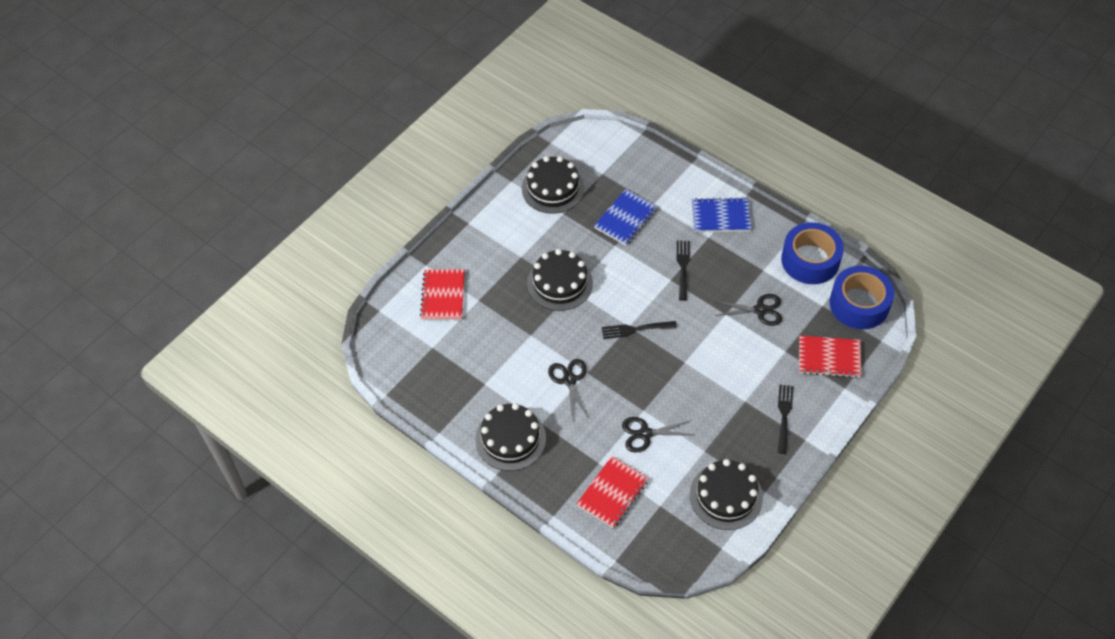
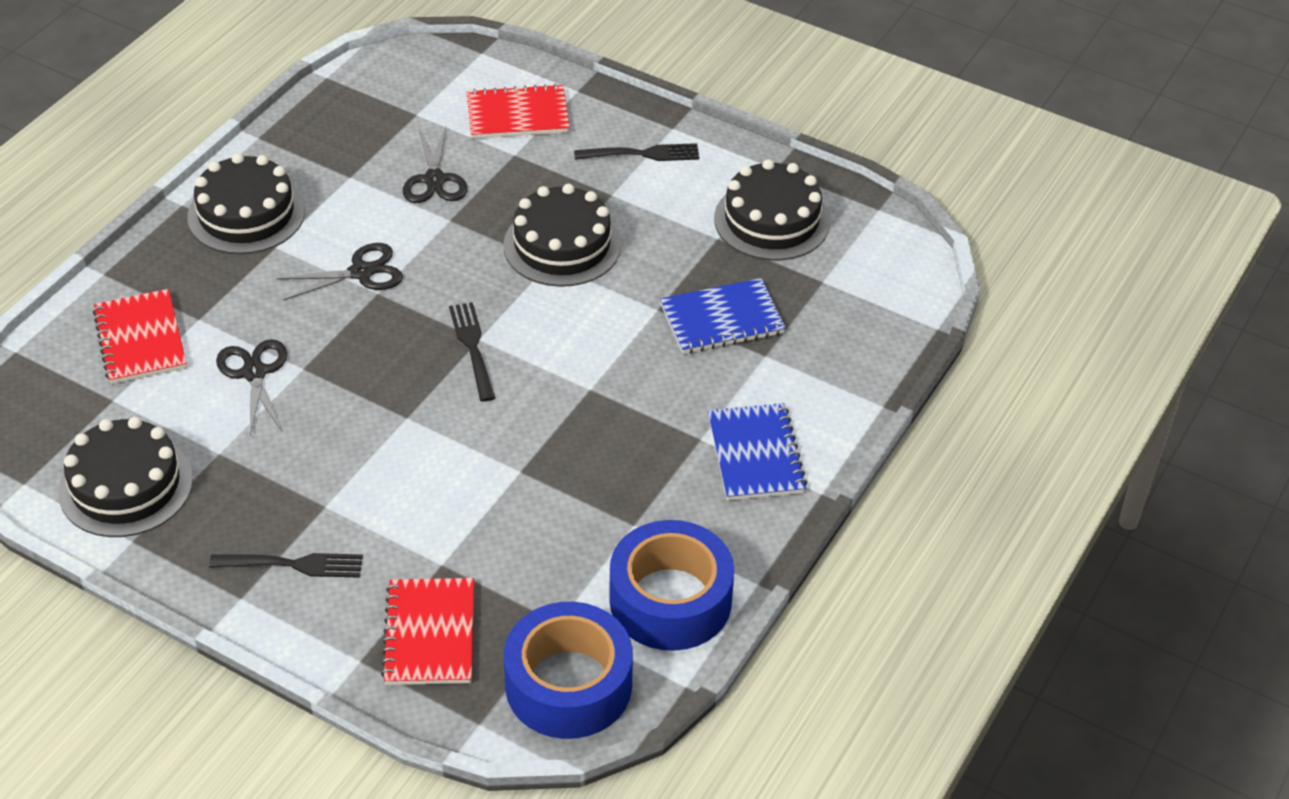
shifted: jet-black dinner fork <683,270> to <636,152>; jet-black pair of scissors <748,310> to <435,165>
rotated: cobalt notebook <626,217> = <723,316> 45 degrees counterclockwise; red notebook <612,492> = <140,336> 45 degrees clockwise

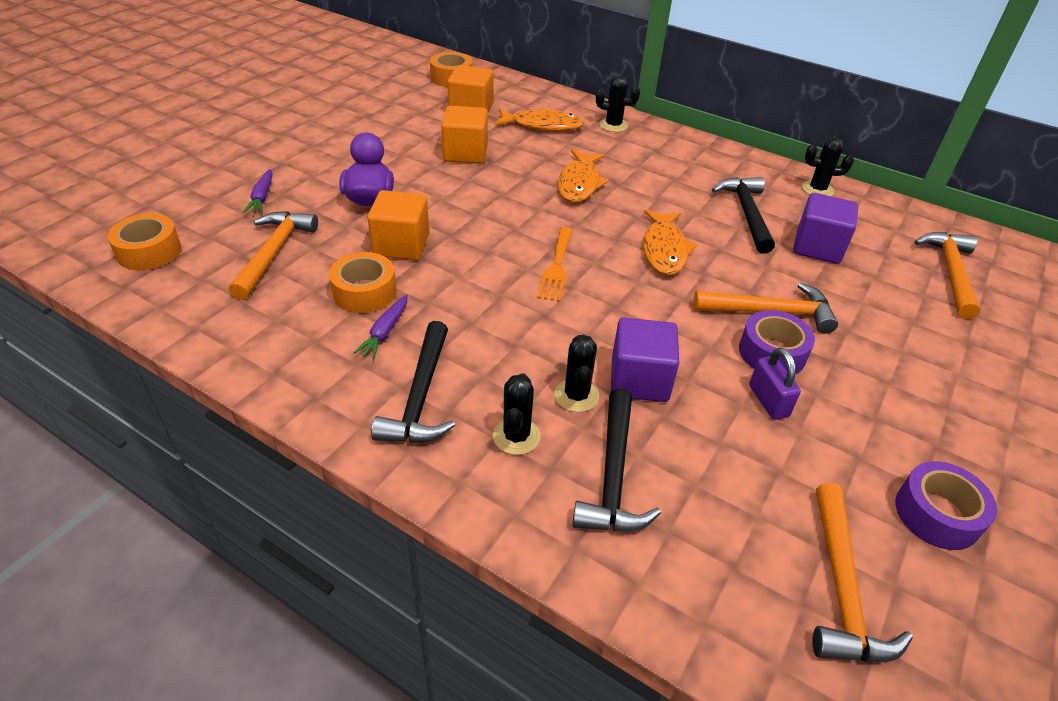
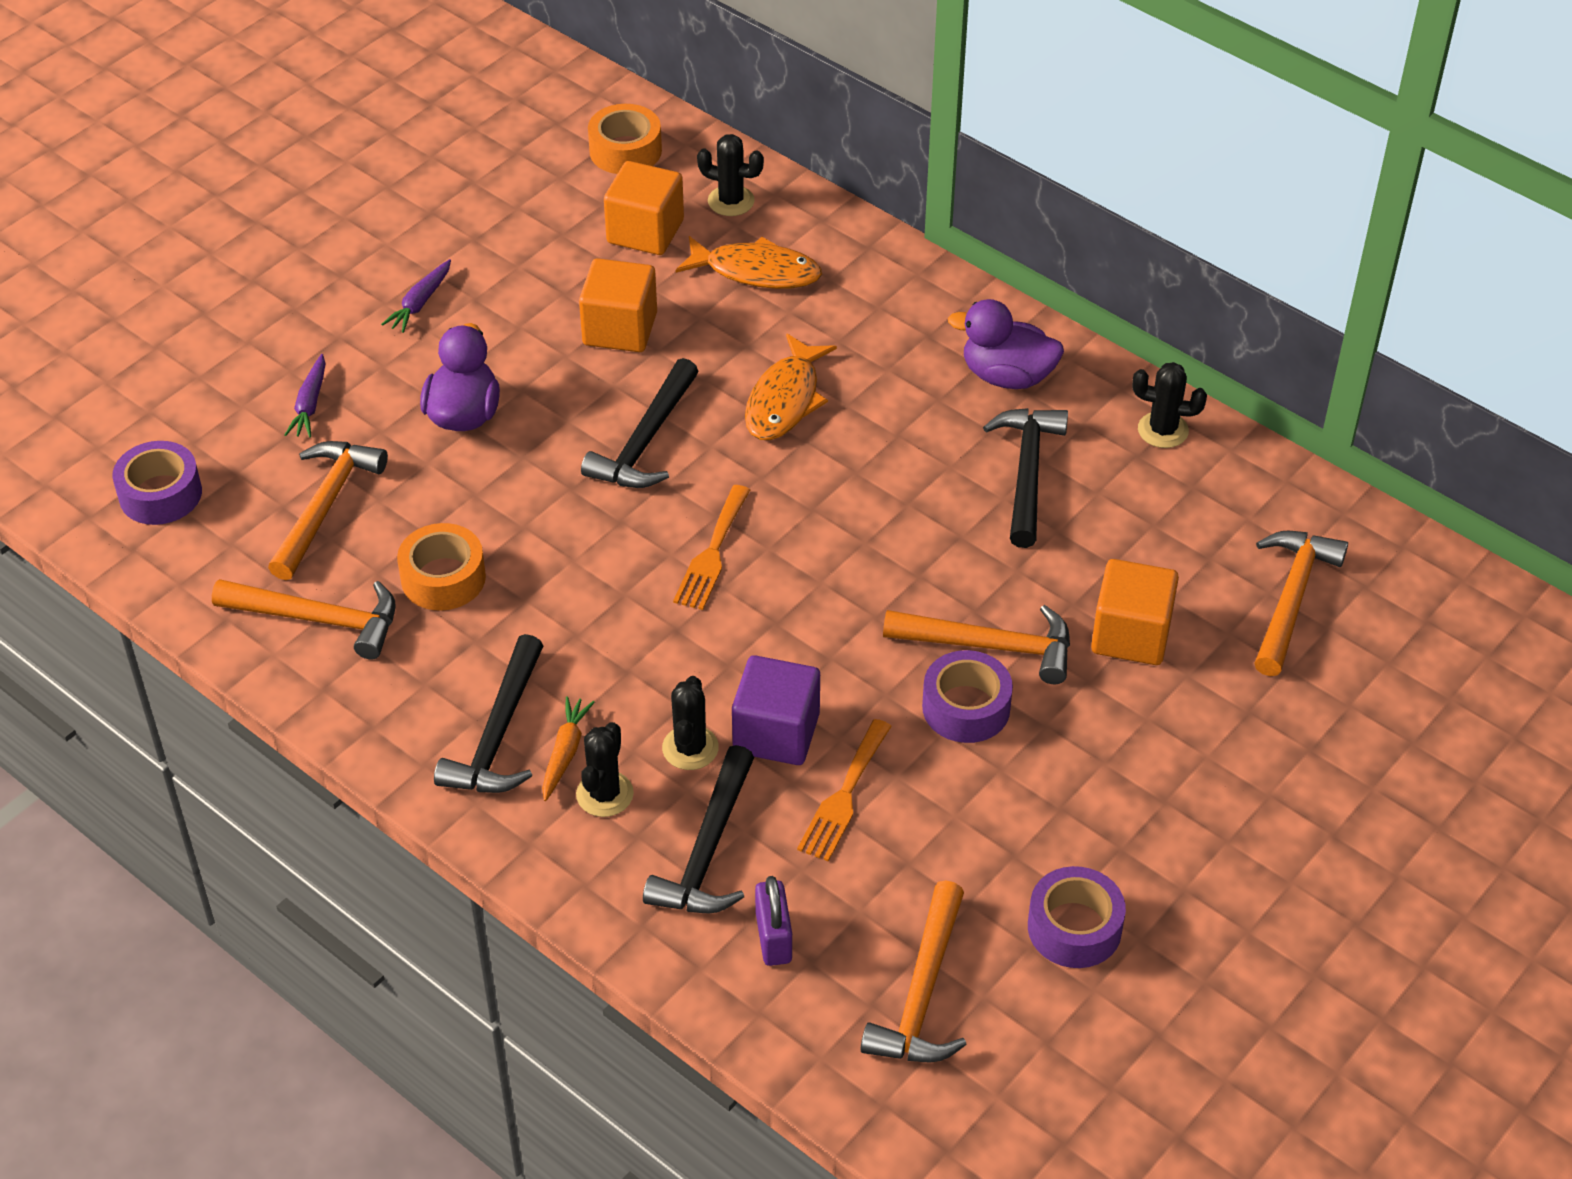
gone: purple cube <825,228>; orange toy fish <670,242>
new: purple duck <1006,344>; jet-black carpenter's hammer <639,423>; orange carpenter's hammer <304,619>; orange carrot <568,748>; orange dinner fork <844,790>
shifted: jet-black prickly plant <618,104> to <730,175>; orange cube <398,225> to <1135,612>; purple carrot <380,326> to <416,296>; purple padlock <775,383> to <773,921>
repainted: orange sticky tape <144,241> to purple sticky tape <157,483>

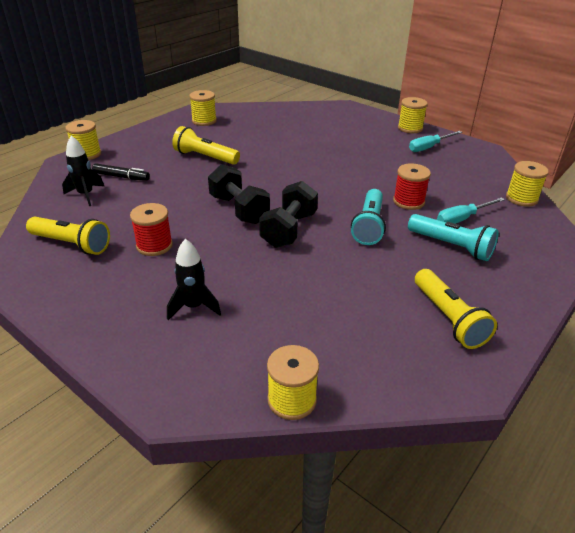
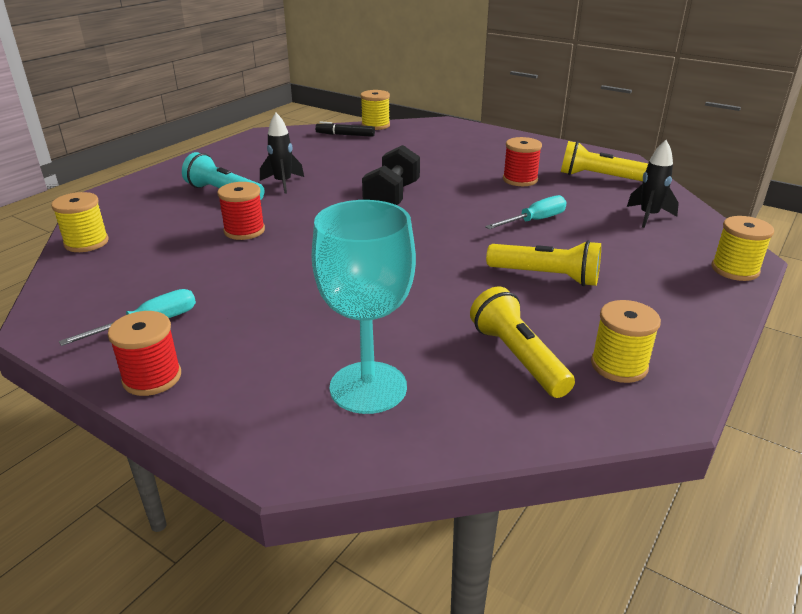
gone: jet-black free weight <239,194>; teal pocket torch <368,217>
new: teal wine glass <363,307>
shifted: jet-black marker pen <121,172> to <345,129>; teal flat screwdriver <471,211> to <526,212>; jet-black rocket <194,279> to <282,153>; golden pocket torch <456,309> to <522,342>
repainted: golden reel of thread <413,115> to red reel of thread <144,353>

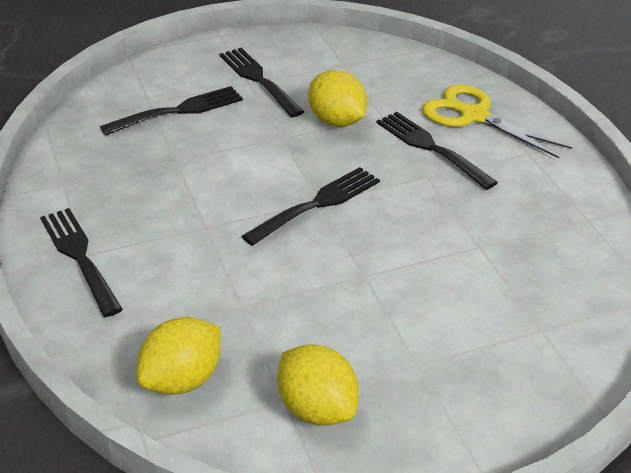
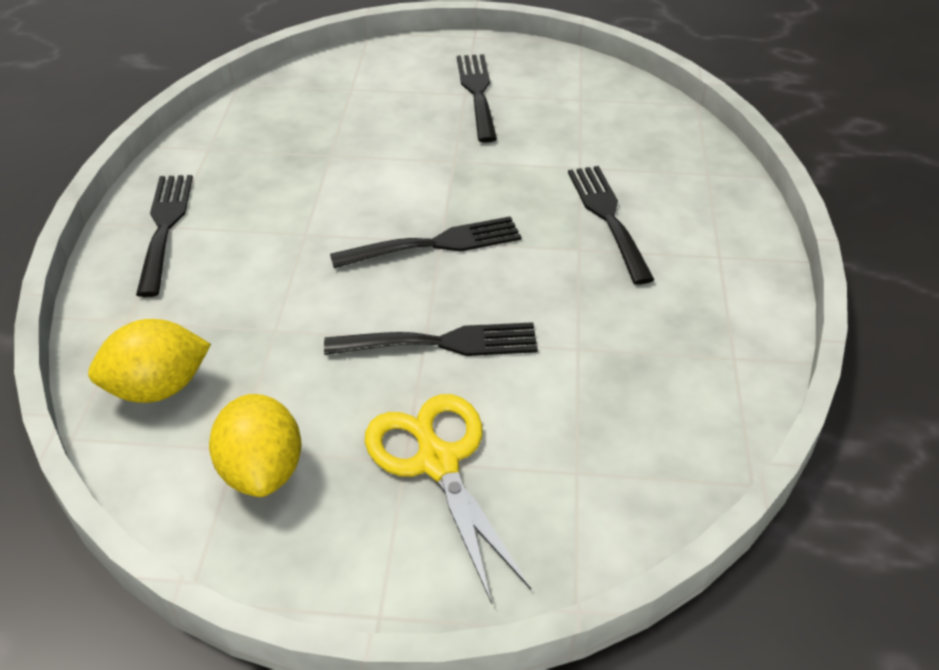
gone: golden lemon <337,98>
shifted: golden pair of scissors <497,121> to <448,499>; jet-black dinner fork <171,111> to <431,339>

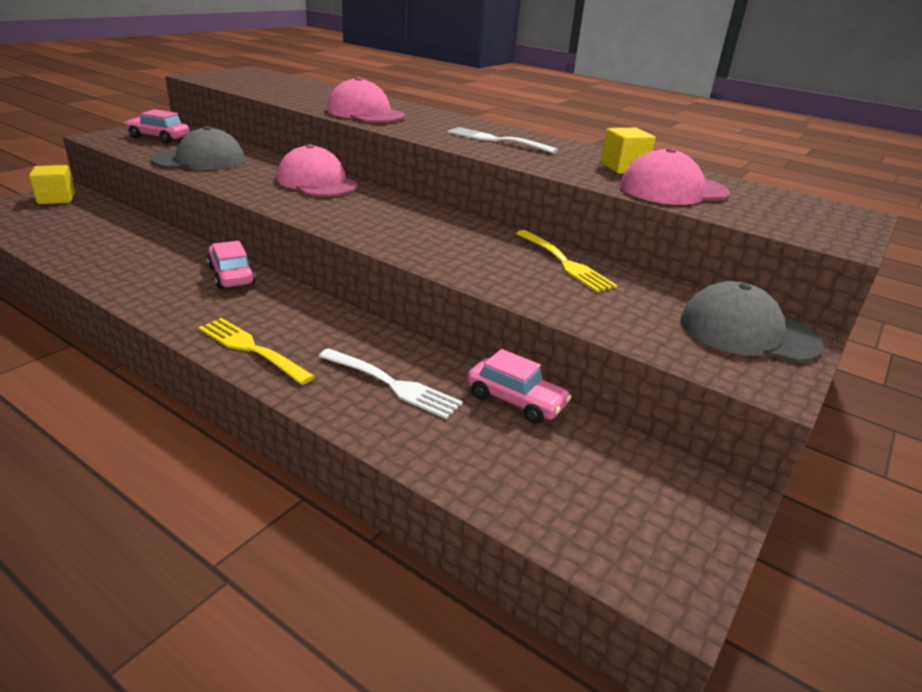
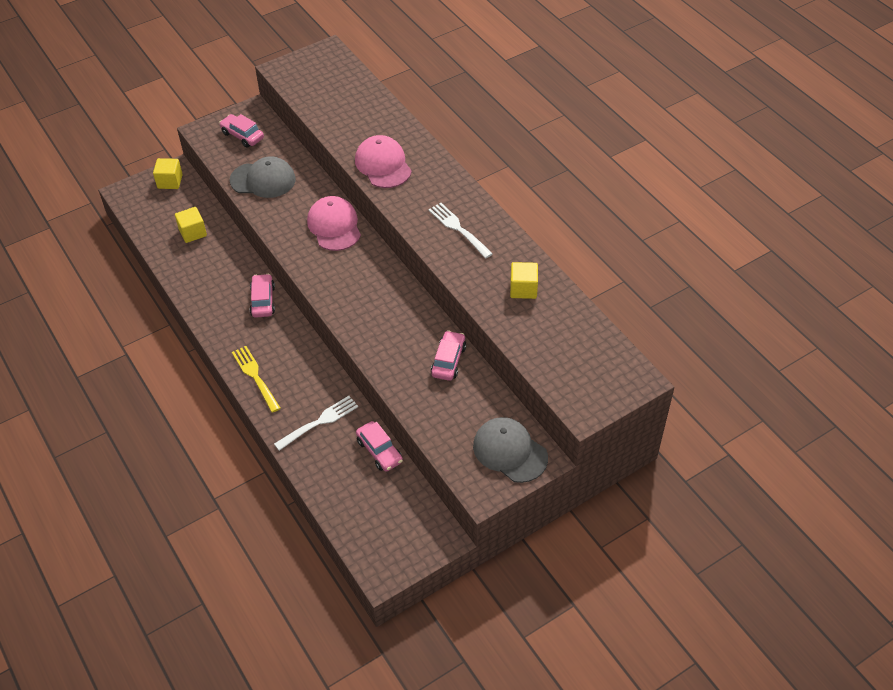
gone: rosy cap <675,176>
new: golden cube <191,225>
swapped: golden dinner fork <567,261> to rosy toy car <448,355>
rotated: white dinner fork <390,383> = <316,423> 90 degrees counterclockwise

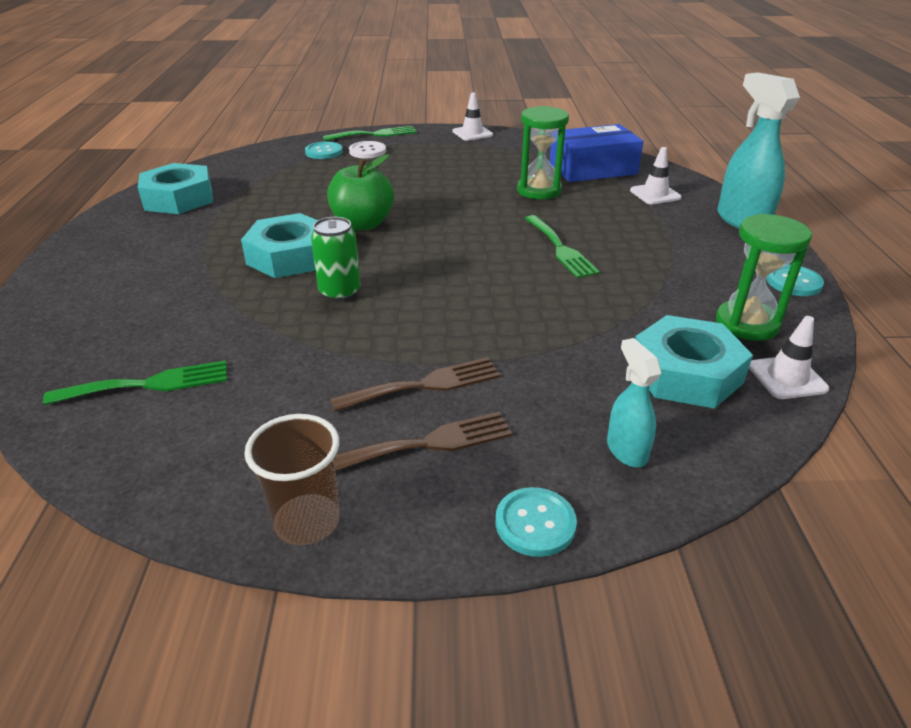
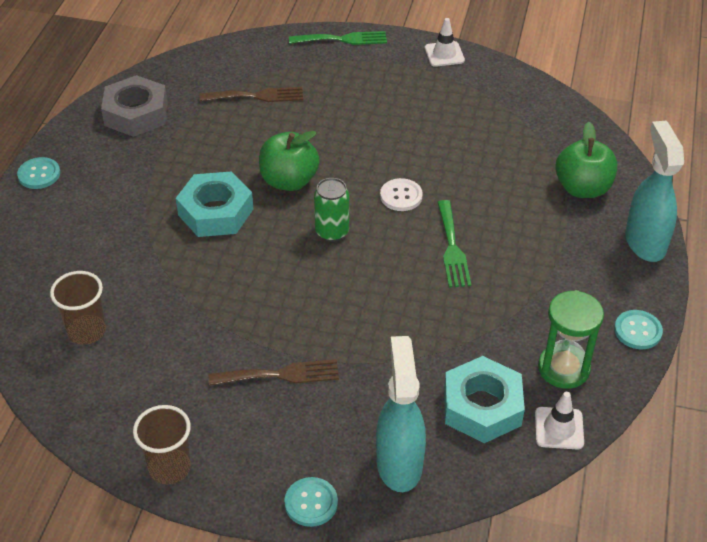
gone: green hourglass <543,152>; cobalt parcel <596,153>
shifted: teal sewing button <324,150> to <38,173>; white sewing button <367,149> to <401,194>; green tin <336,259> to <331,210>; dark brown dinner fork <423,441> to <251,94>
swapped: white road cone <655,175> to green apple fruit <586,160>; green dinner fork <135,382> to dark brown beaker <78,308>
repainted: teal hexagon nut <175,188> to ash-grey hexagon nut <134,106>
scaled: teal sprayer <634,402> = <401,414> x1.81

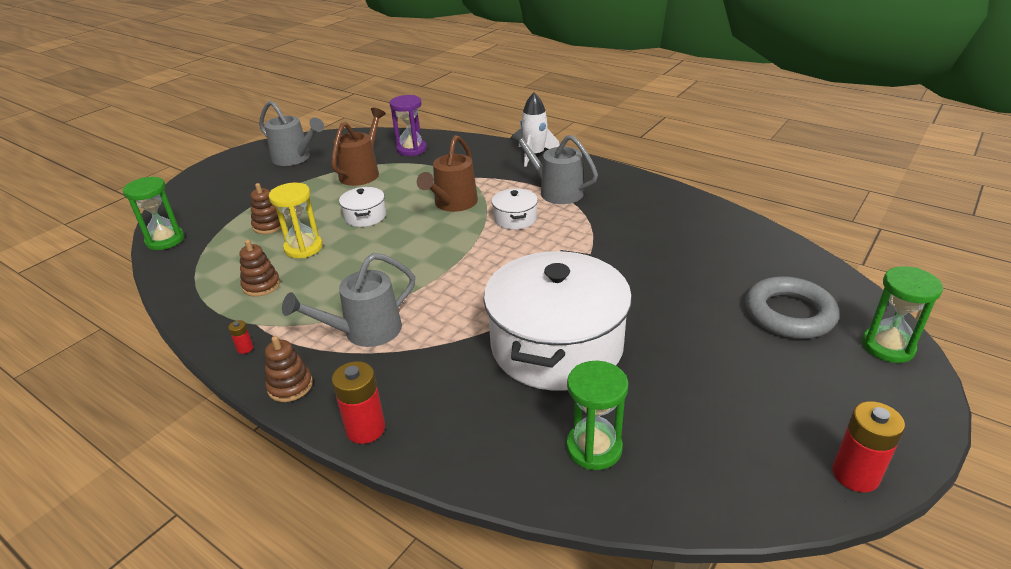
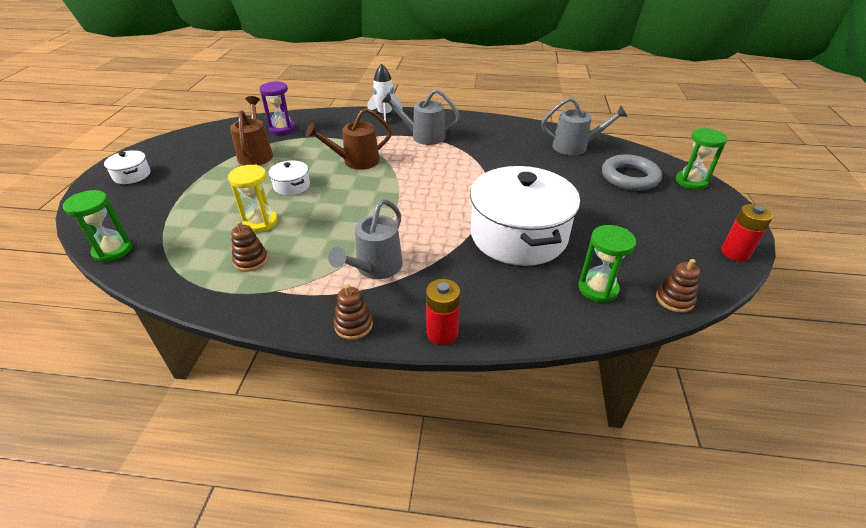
gone: red battery <240,337>
shifted: ash-grey watering pot <291,133> to <584,126>; dark brown stacking toy <268,208> to <678,286>; white pot <515,209> to <127,167>
rotated: dark brown watering pot <447,173> = <349,139> 75 degrees clockwise

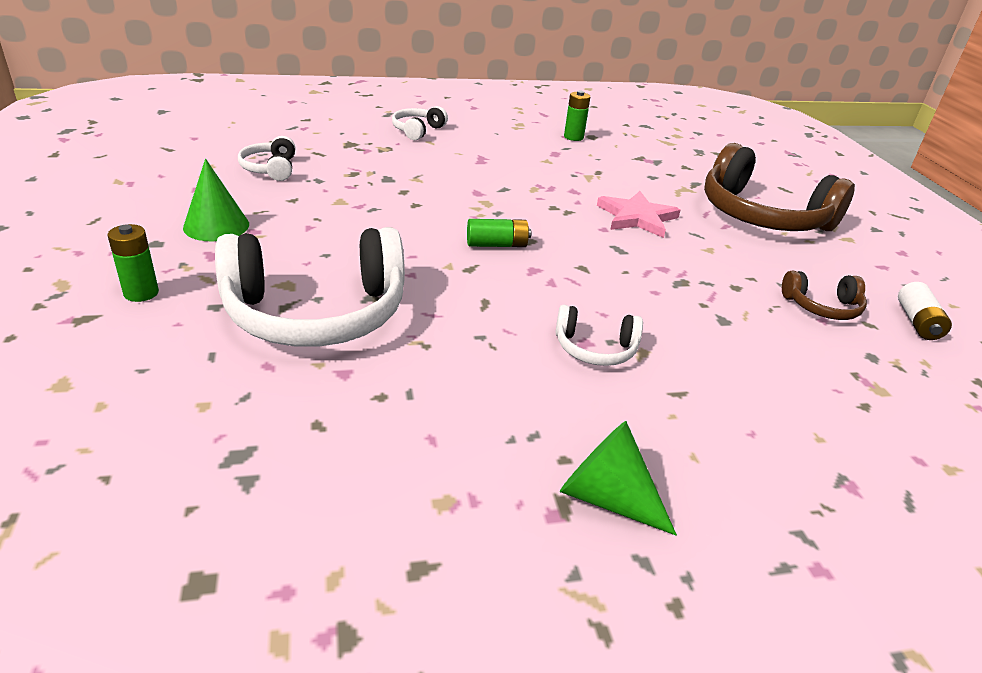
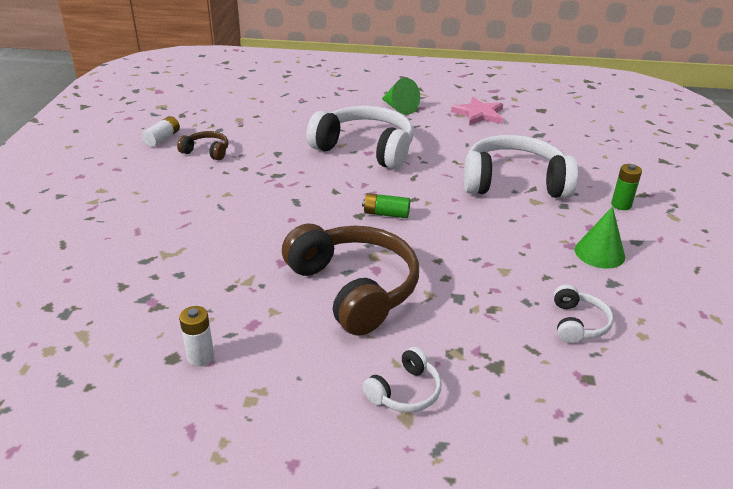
shifted: dark brown headphones <779,187> to <350,280>; rosy star <638,214> to <477,111>
repainted: green battery <577,115> to white battery <196,336>
scaled: white headphones <599,335> = <359,138> x2.15

